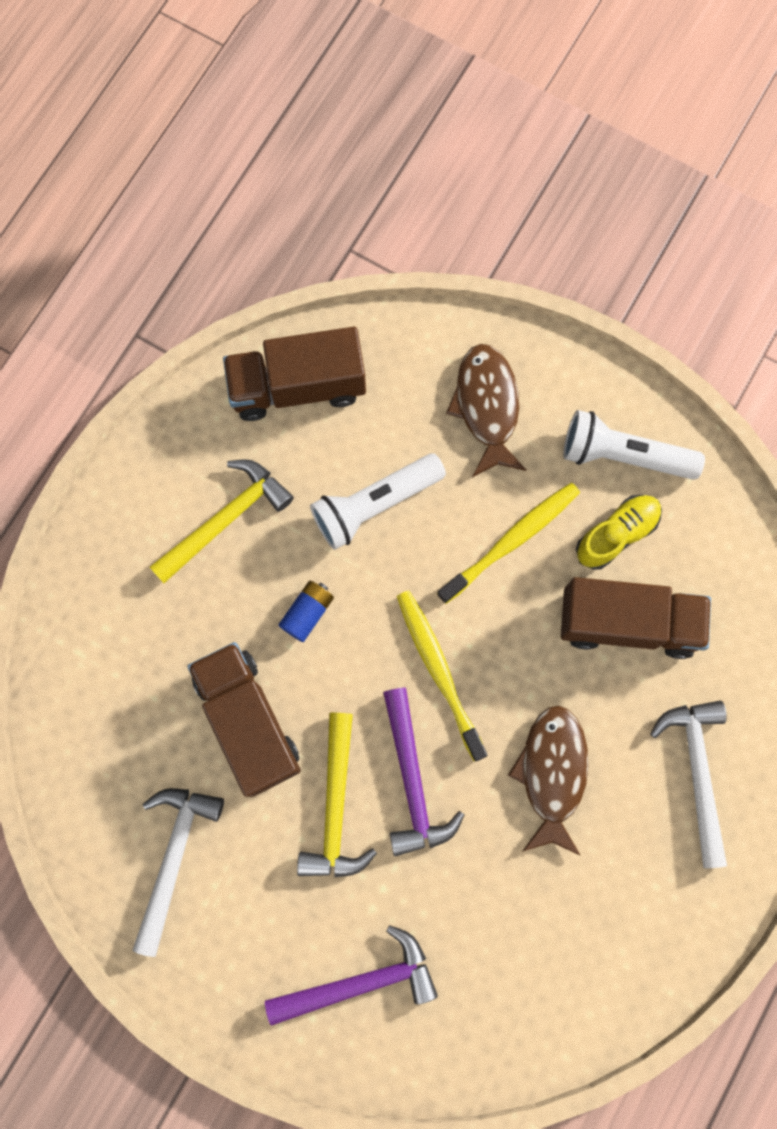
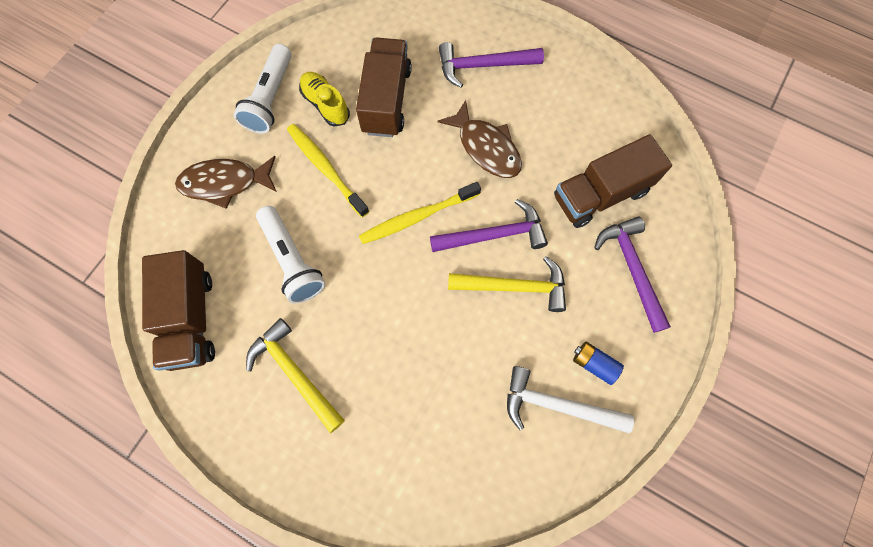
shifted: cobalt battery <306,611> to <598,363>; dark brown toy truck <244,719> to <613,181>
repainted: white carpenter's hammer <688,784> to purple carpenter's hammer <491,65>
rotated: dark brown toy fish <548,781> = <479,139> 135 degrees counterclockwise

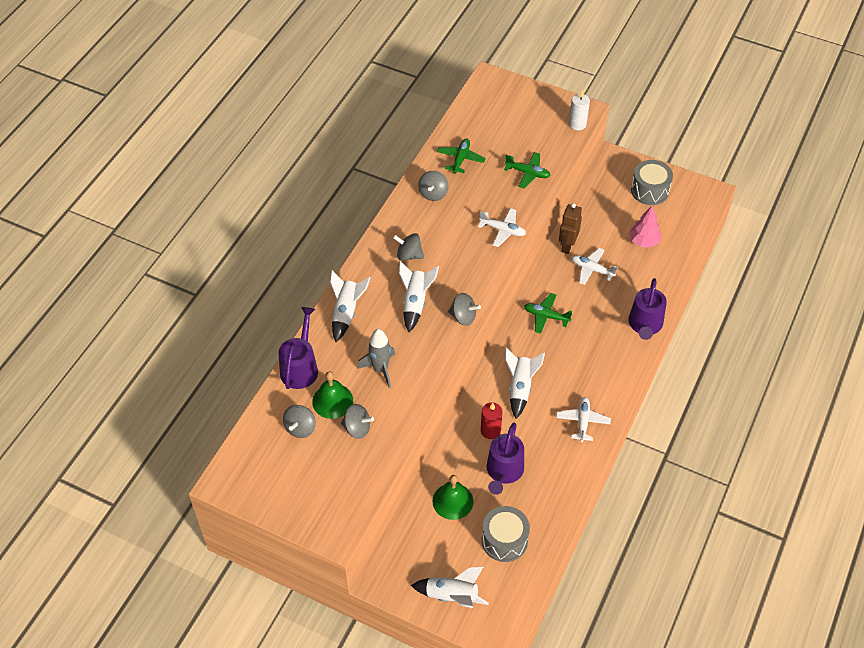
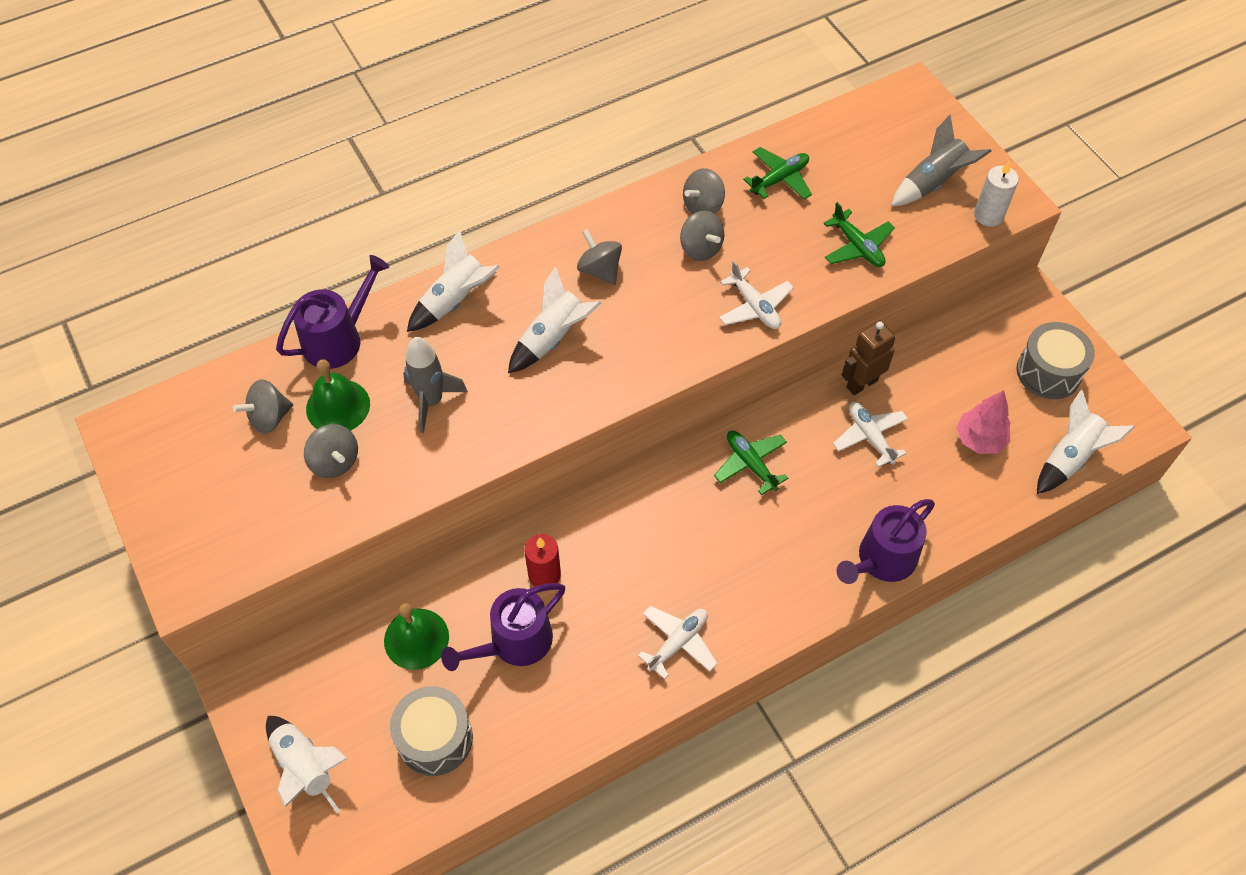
new: ash-grey rocket <941,160>
shifted: ash-grey whirligig <464,309> to <702,236>; white rocket <525,383> to <1086,442>

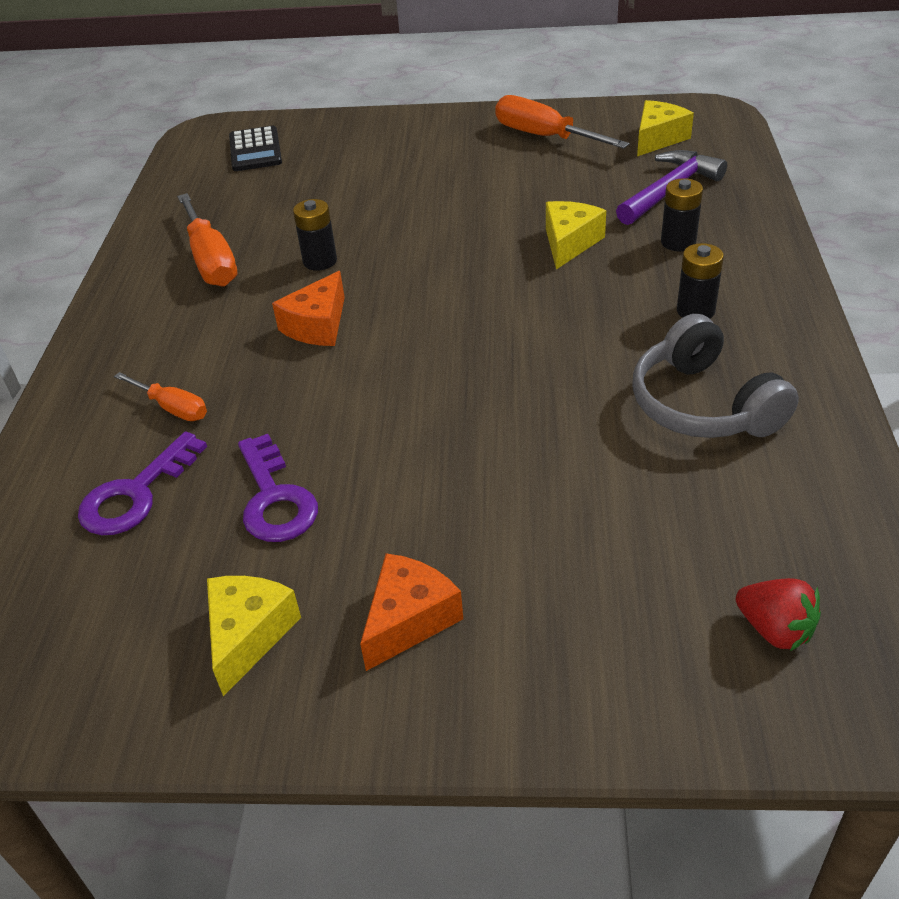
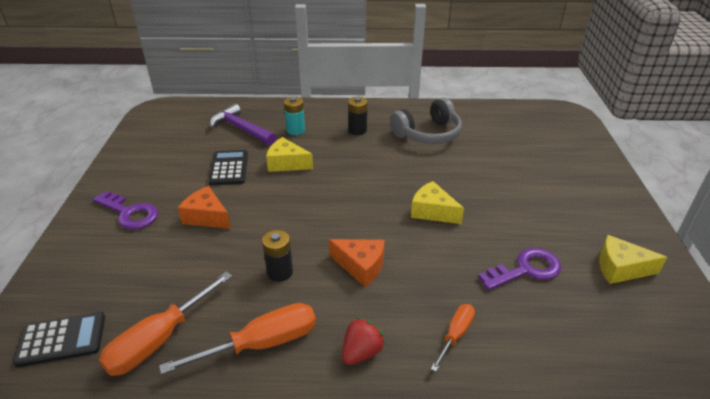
new: jet-black calculator <228,167>
shifted: orange flat screwdriver <562,122> to <165,323>; golden piece of cheese <665,128> to <437,202>; purple door key <142,483> to <125,210>; orange piece of cheese <411,612> to <204,207>; red berry <778,614> to <363,341>
repainted: jet-black battery <682,214> to teal battery <294,116>

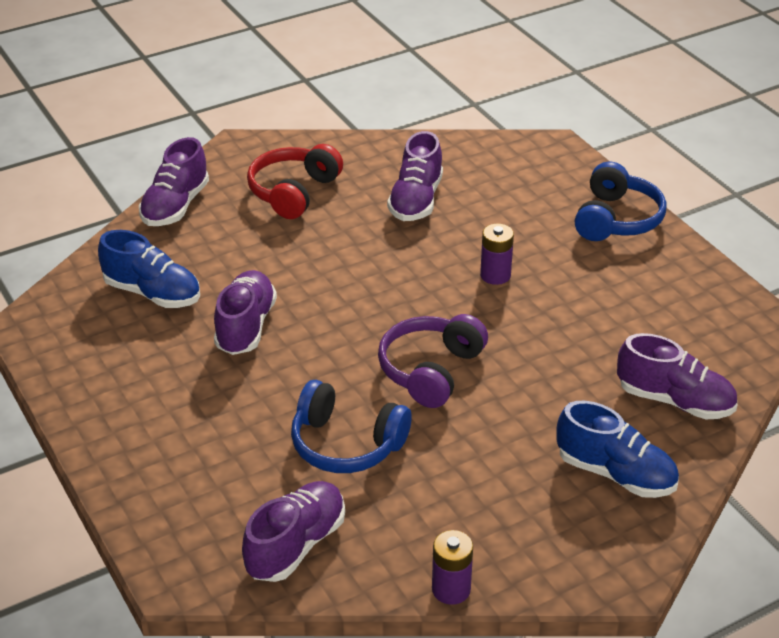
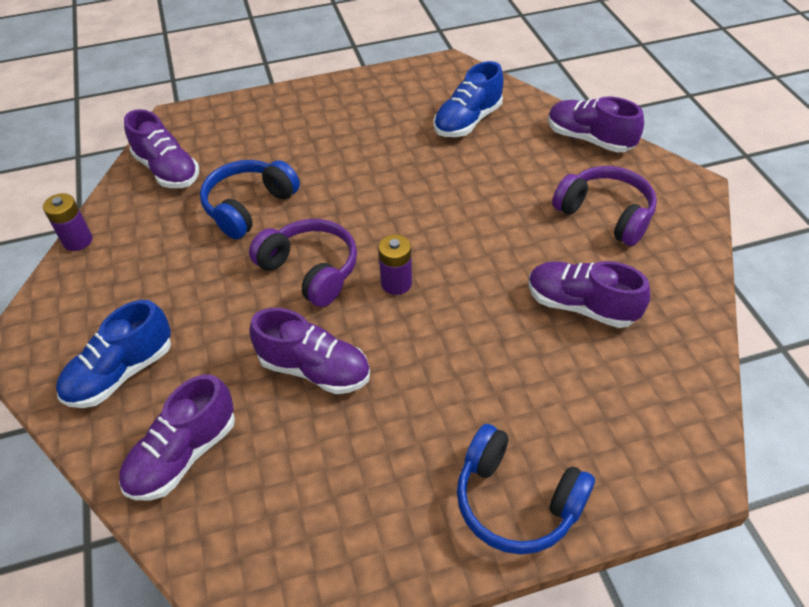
shifted: purple battery <497,254> to <395,264>; purple sneaker <245,312> to <309,351>
repainted: red headphones <295,181> to purple headphones <604,206>

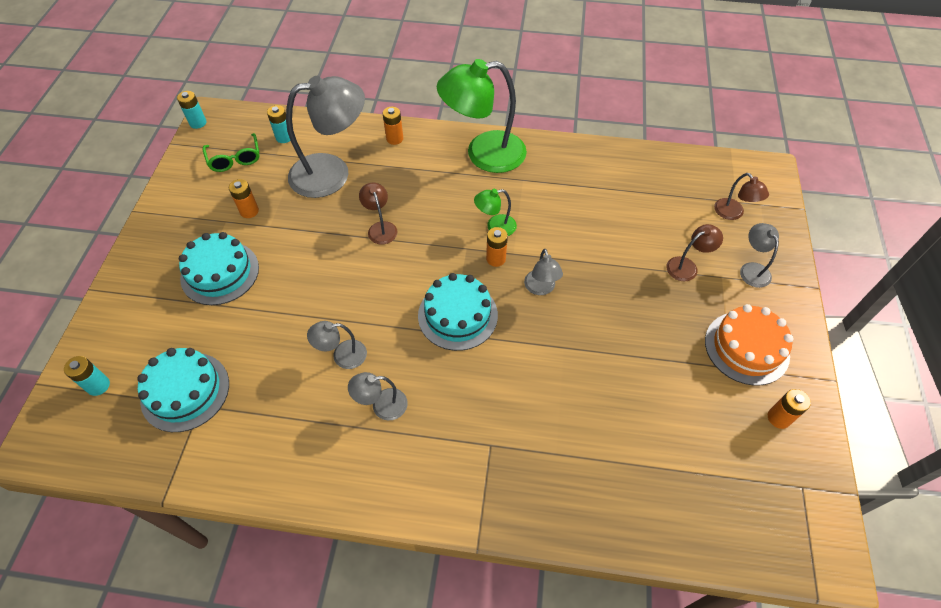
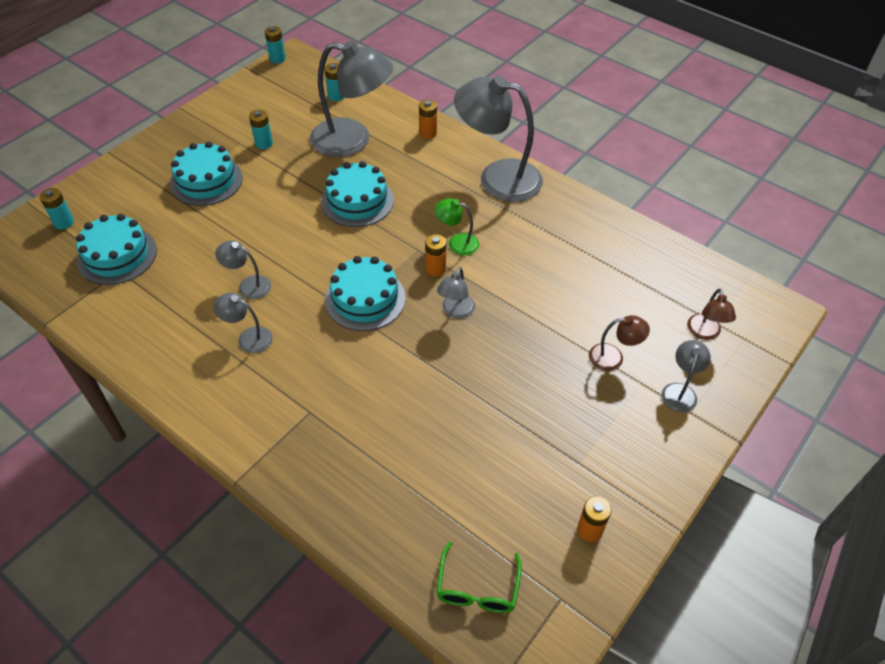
gone: orange gateau <749,345>
shifted: green glasses <231,152> to <479,577>
swapped: dark brown desk lamp <378,213> to teal gateau <357,194>
repainted: green desk lamp <482,116> to ash-grey desk lamp <498,138>; orange battery <244,198> to teal battery <261,129>

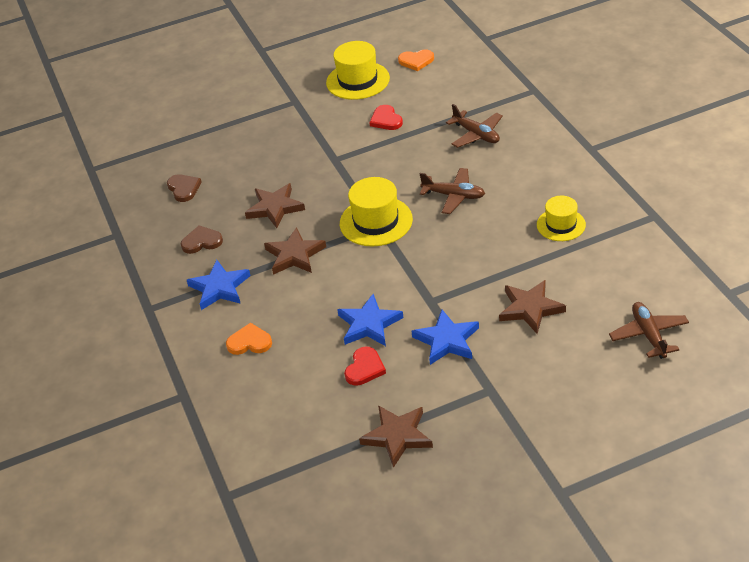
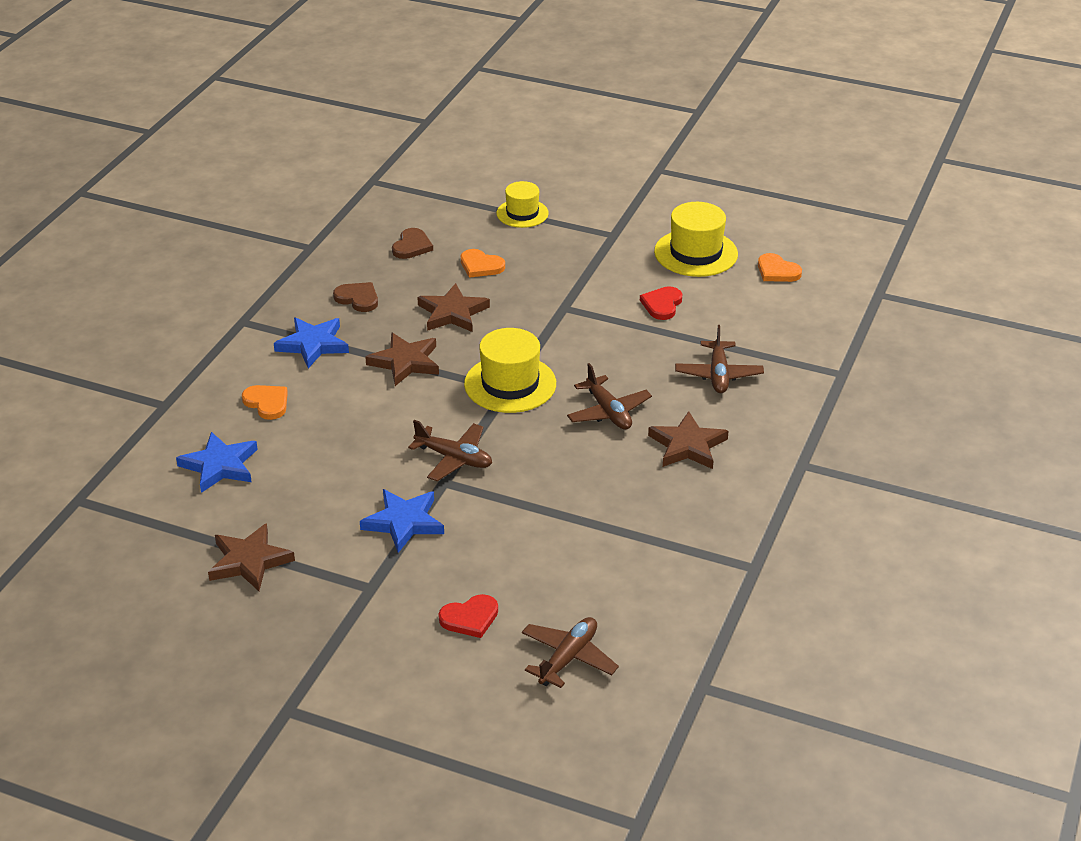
new: orange love heart <483,263>; dark brown plane <450,450>
shifted: golden top hat <561,218> to <523,204>; dark brown star <532,307> to <688,440>; cobalt star <370,320> to <217,462>; red love heart <365,366> to <468,616>

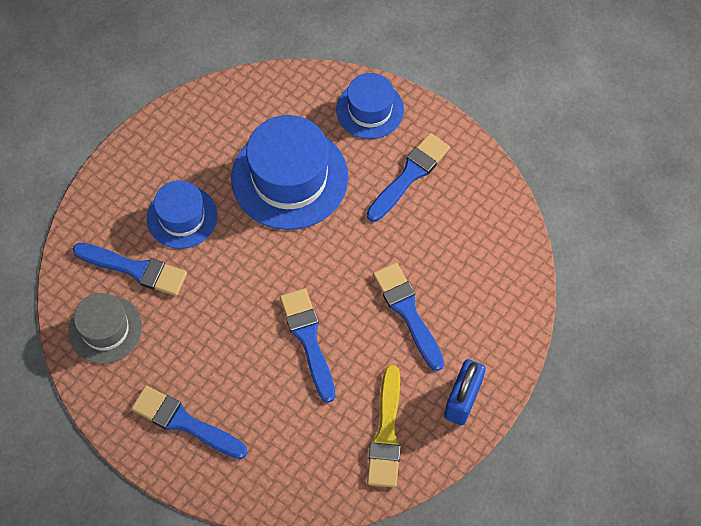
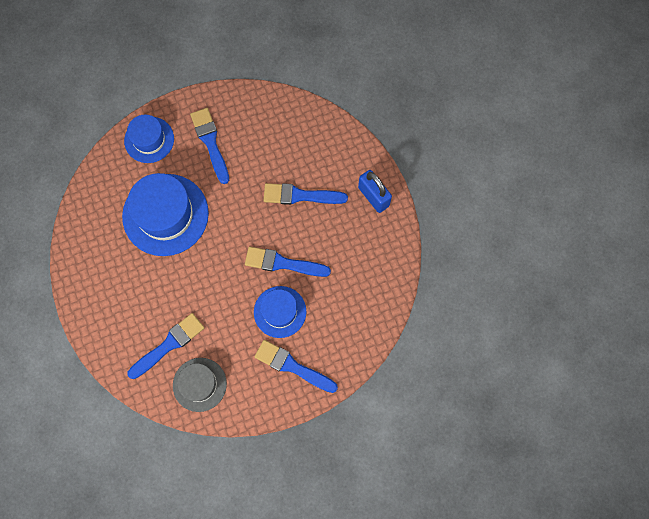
gone: golden paintbrush <384,426>
shifted: cobalt top hat <182,214> to <280,312>
rotated: cobalt paintbrush <189,422> = <296,366> 60 degrees clockwise

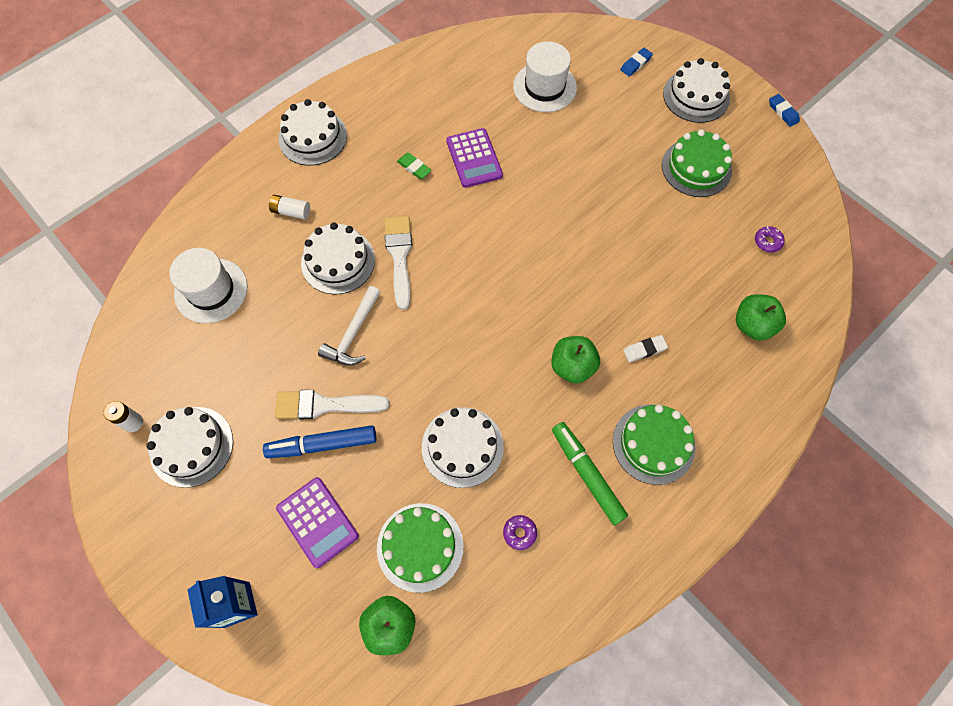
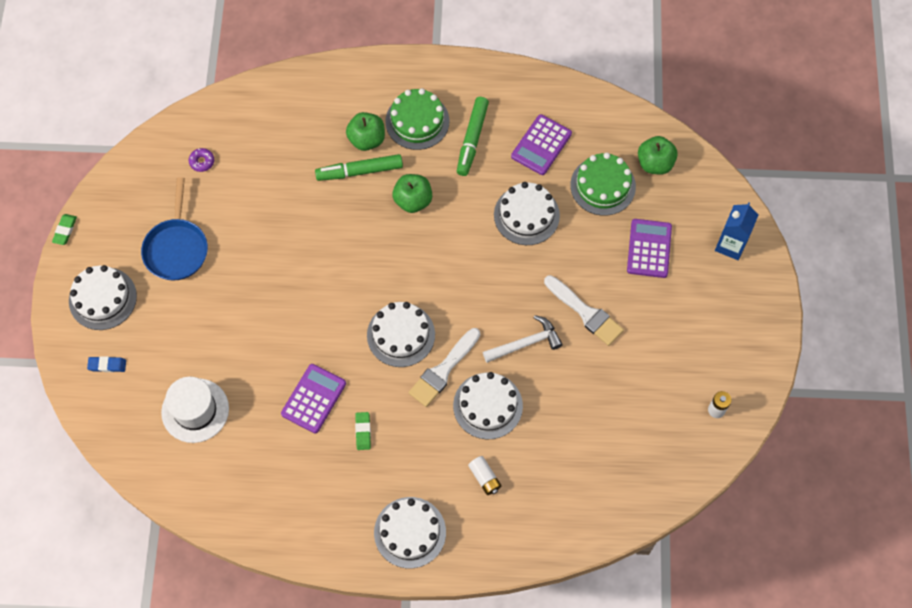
gone: white top hat <208,285>; cobalt marker pen <319,441>
shifted: green apple fruit <761,317> to <365,131>; white gateau <189,447> to <401,334>
swapped: green gateau <697,163> to cobalt skillet <174,229>; white pencil eraser <645,348> to green marker pen <359,167>; purple doughnut <520,532> to purple calculator <541,144>
repainted: cobalt pencil eraser <784,110> to green pencil eraser <64,229>

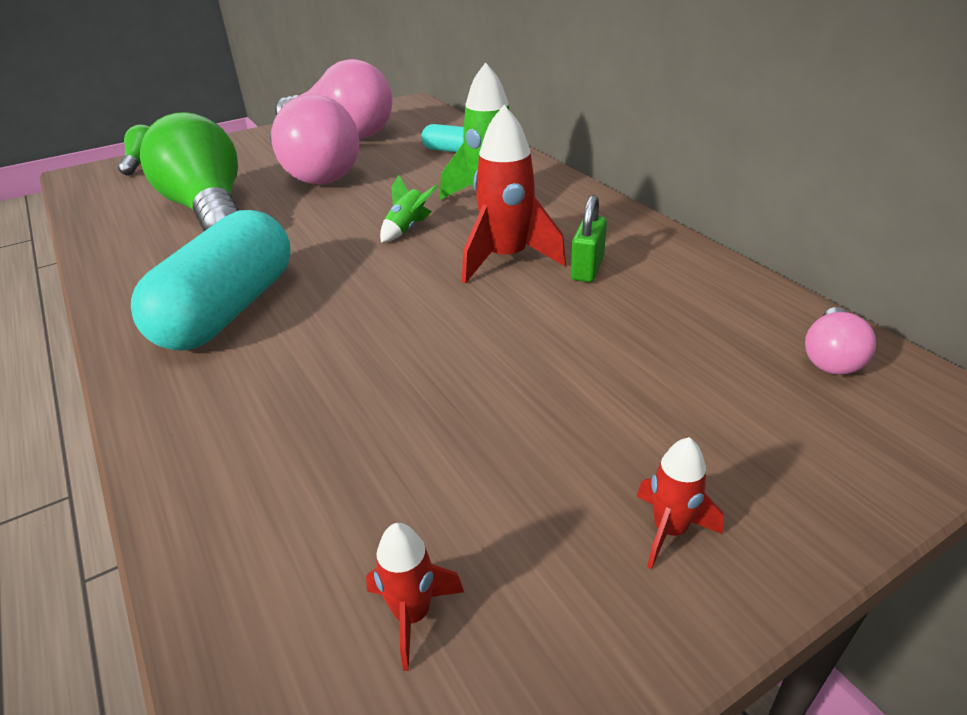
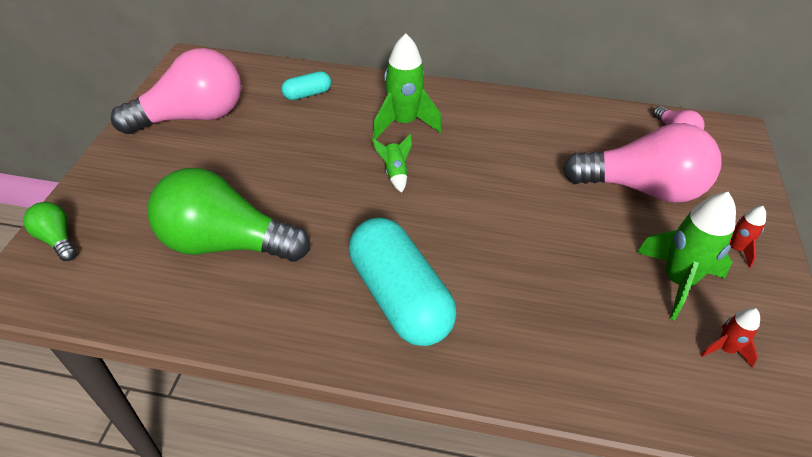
gone: red rocket <514,194>; green padlock <589,238>
new: green rocket <686,256>
shifted: rosy light bulb <314,139> to <642,163>

